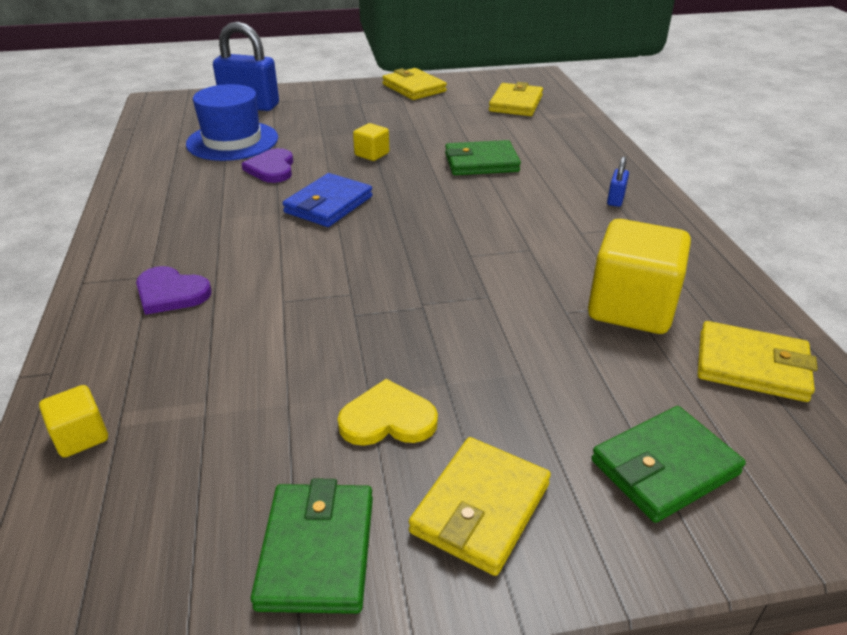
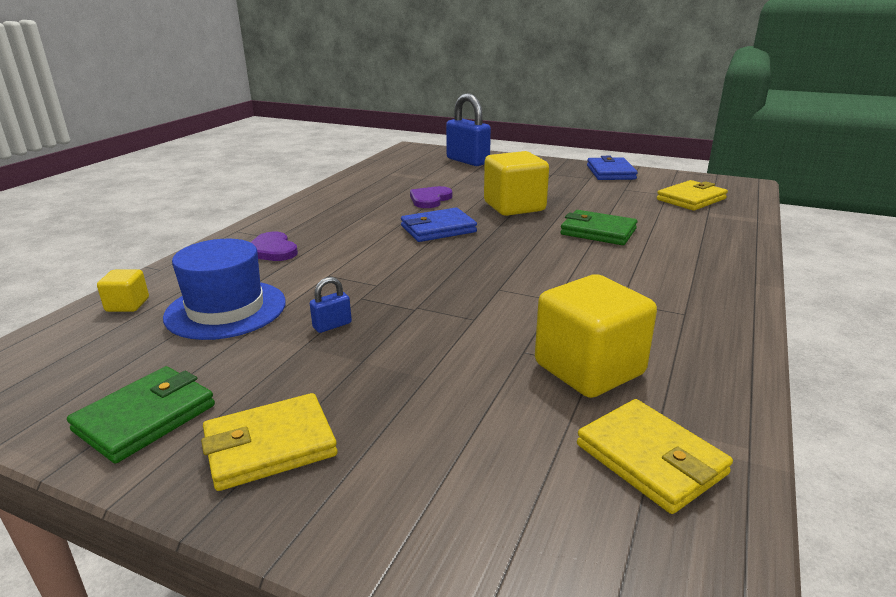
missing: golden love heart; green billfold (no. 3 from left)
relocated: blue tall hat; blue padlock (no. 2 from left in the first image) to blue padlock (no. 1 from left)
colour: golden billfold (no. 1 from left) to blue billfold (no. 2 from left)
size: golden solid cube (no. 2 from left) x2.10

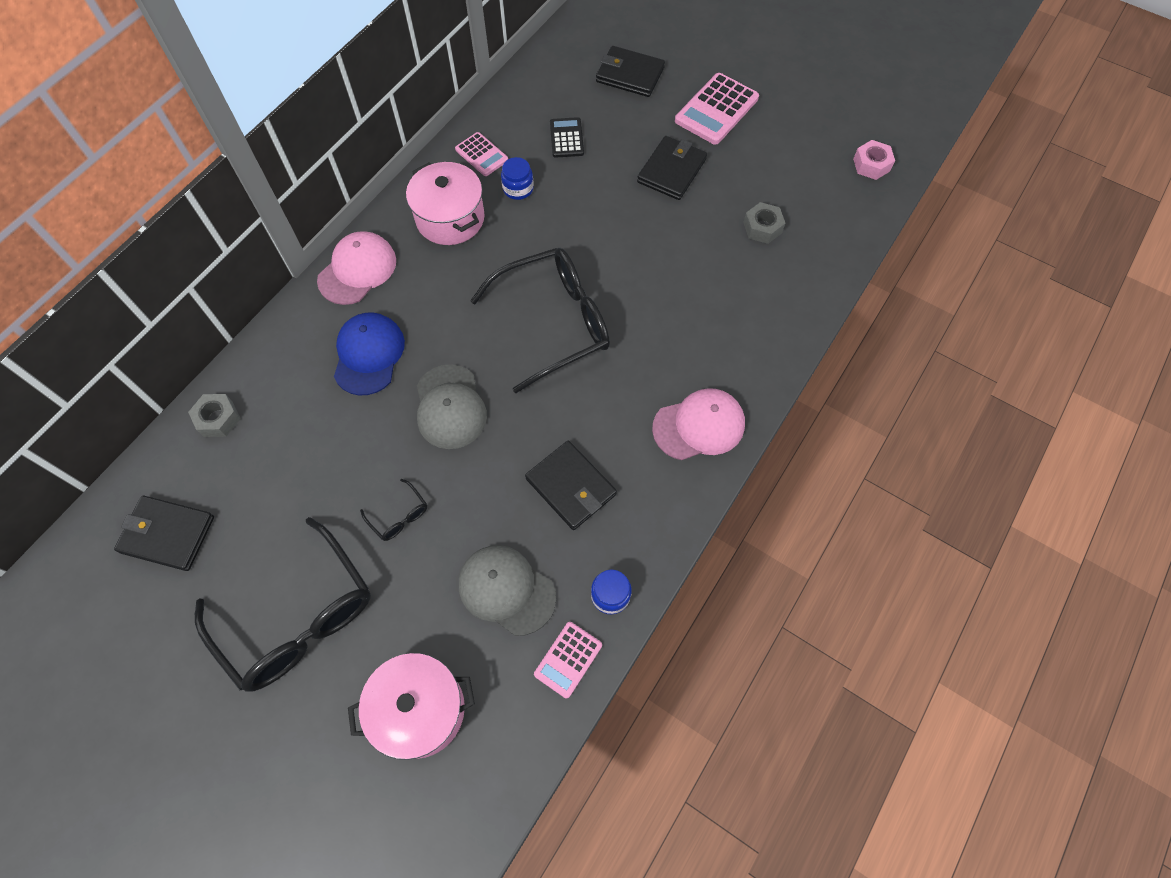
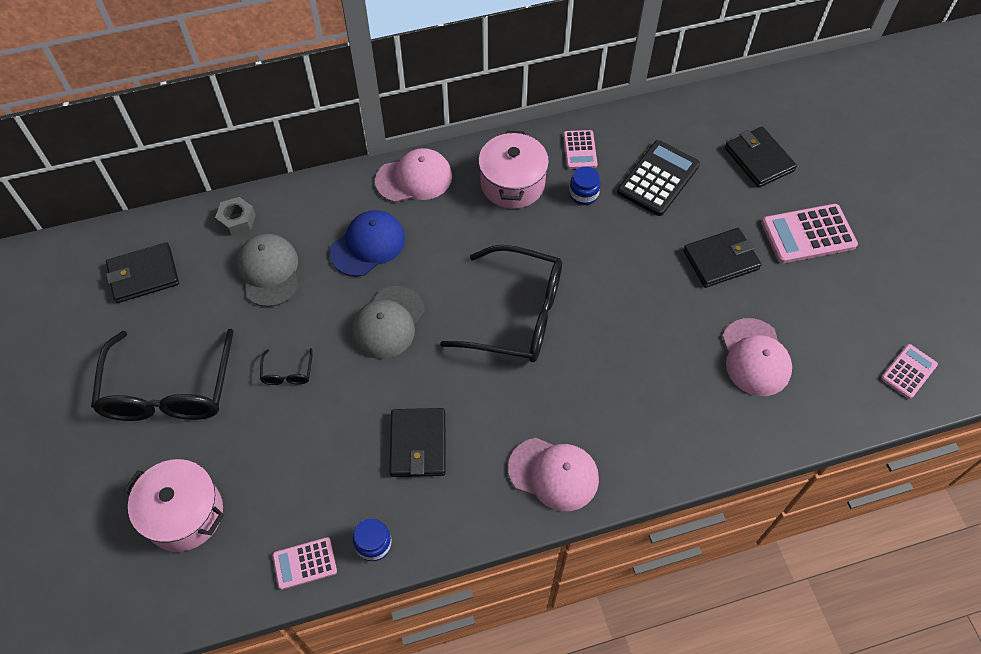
relocated: grey baseball cap (no. 2 from left in the first image) to grey baseball cap (no. 1 from left)
exchanged: grey nut (no. 2 from left) to pink baseball cap (no. 3 from left); pink nut to pink adding machine (no. 4 from left)
spun: black billfold (no. 1 from left) 75 degrees counterclockwise
size: black adding machine x1.69

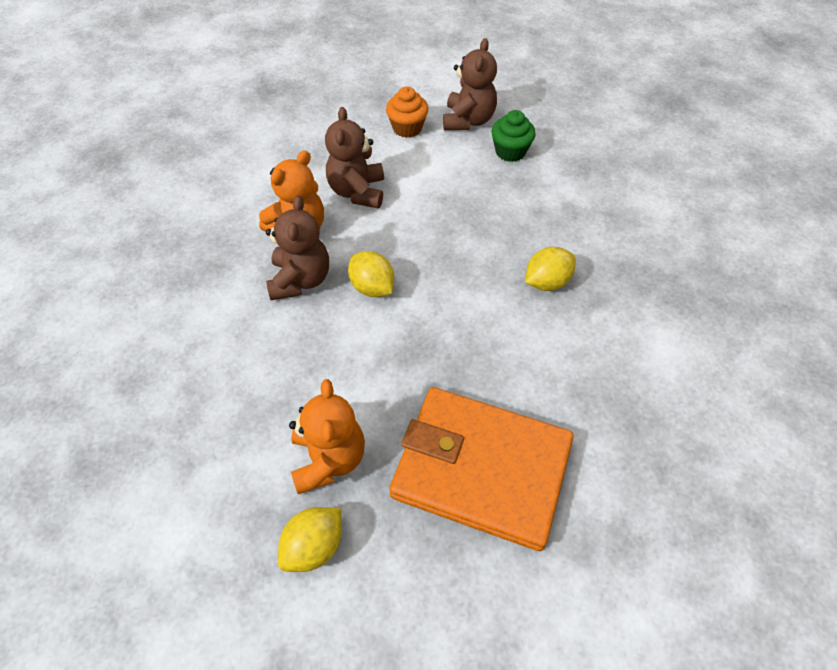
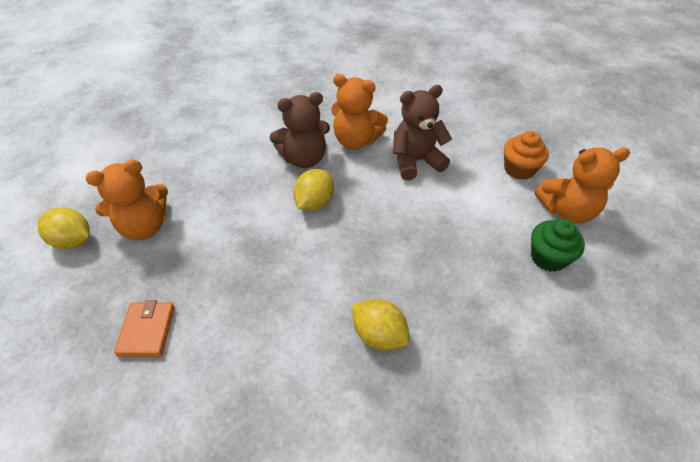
colour: russet teddy (no. 3 from left) to orange-coloured teddy (no. 3 from left)
size: orange-coloured billfold x0.40

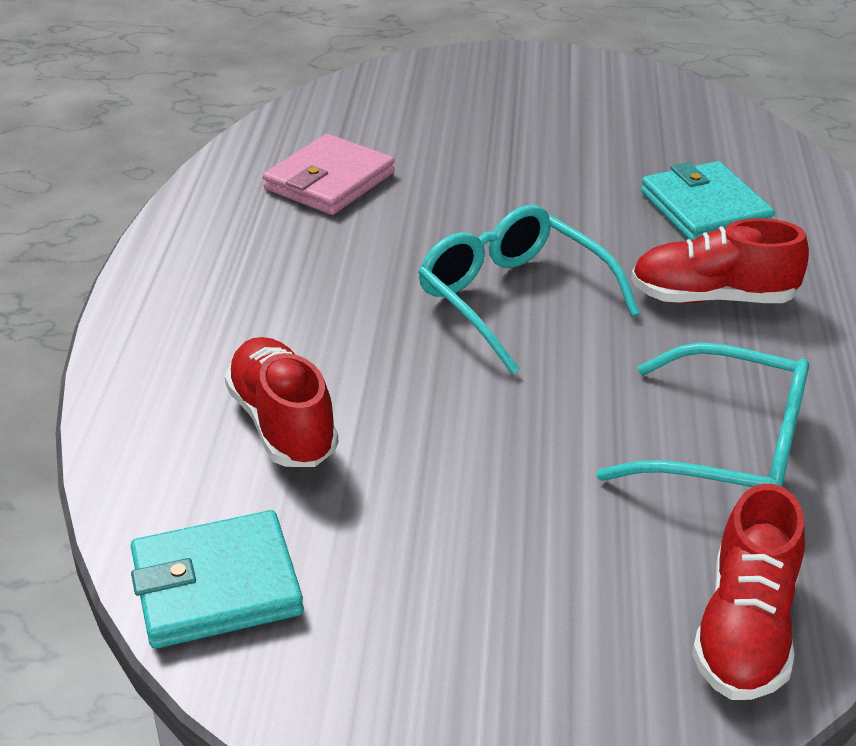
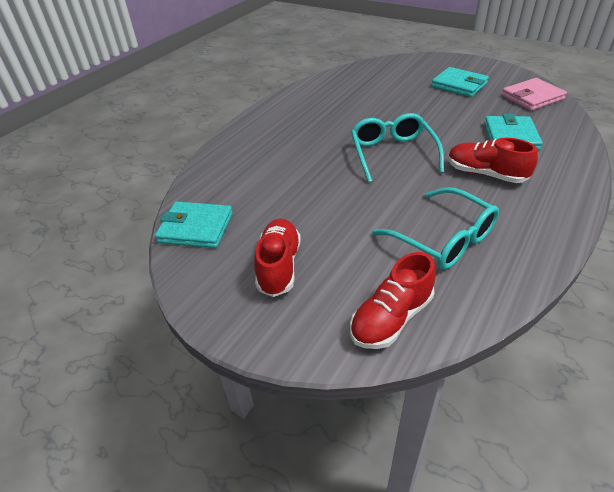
appeared: teal billfold (no. 2 from left)
relocated: scarlet sneaker (no. 1 from left); pink billfold

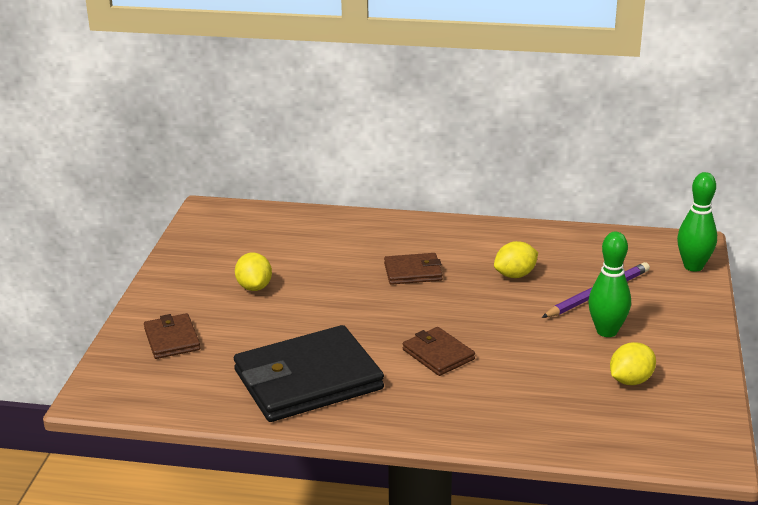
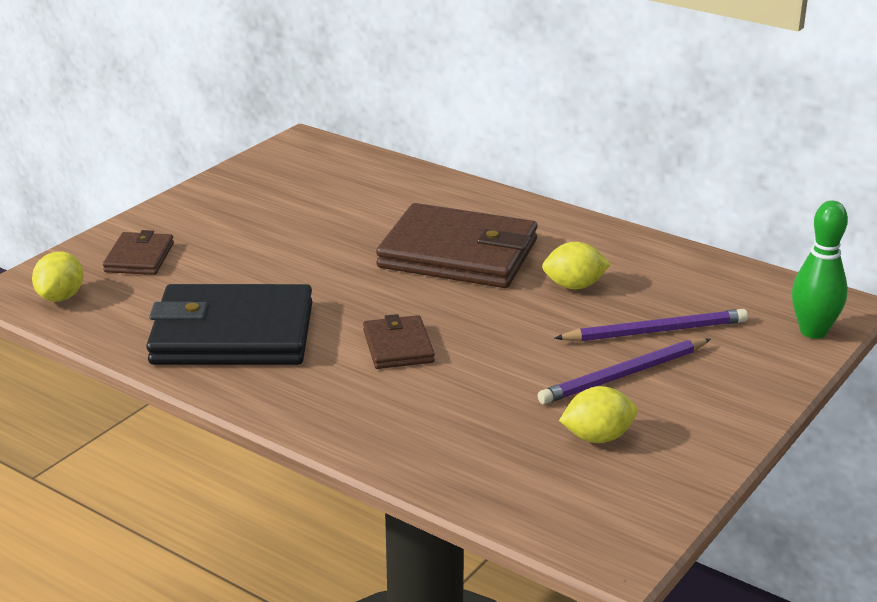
relocated: golden citrus fruit (no. 1 from left)
exchanged: green bowling pin (no. 1 from left) to purple wooden pencil (no. 1 from left)
size: russet billfold (no. 2 from left in the first image) x2.03

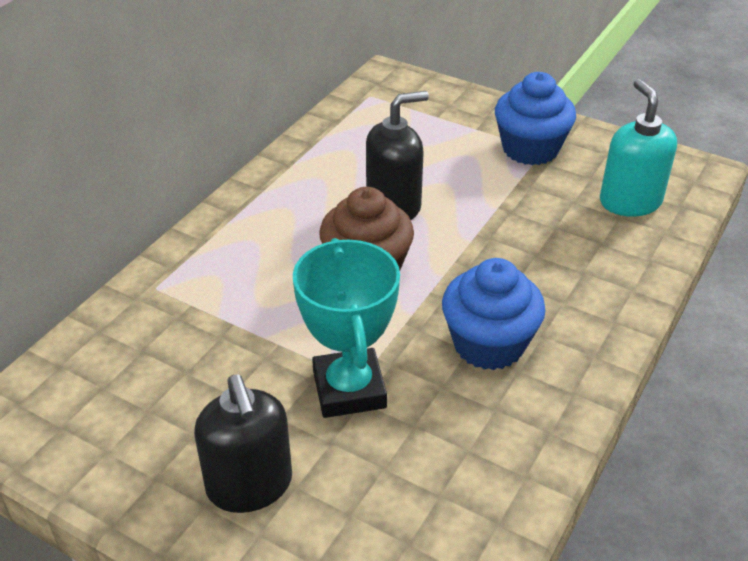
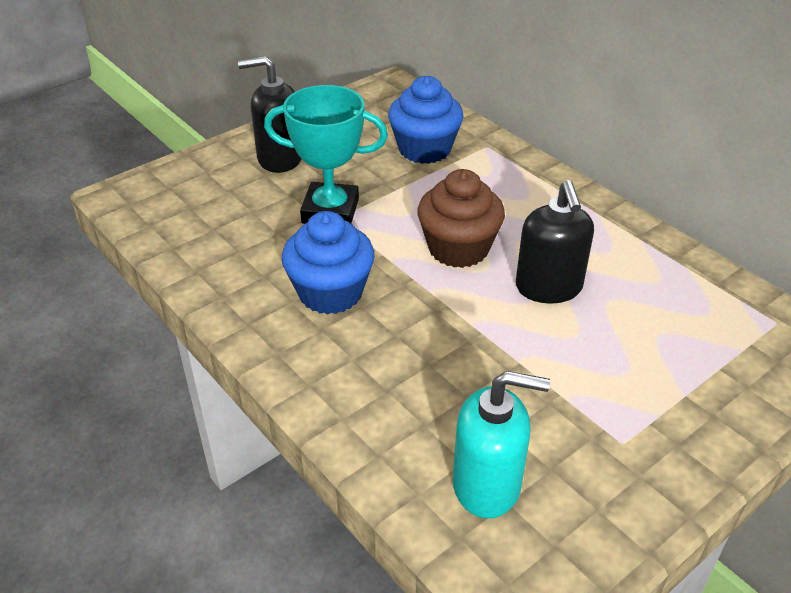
relocated: blue fairy cake (no. 2 from left)

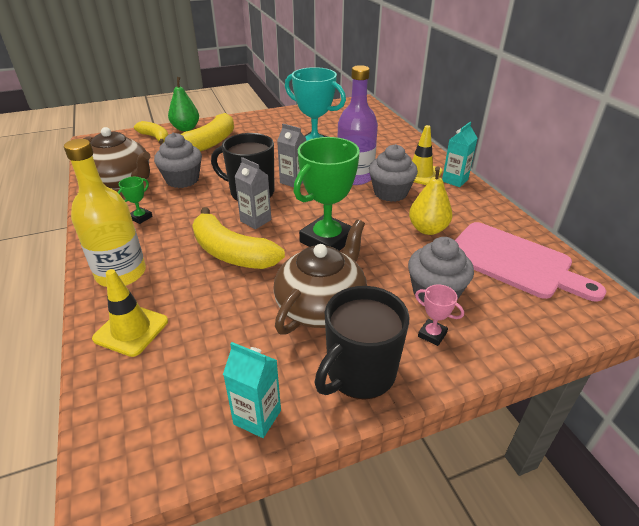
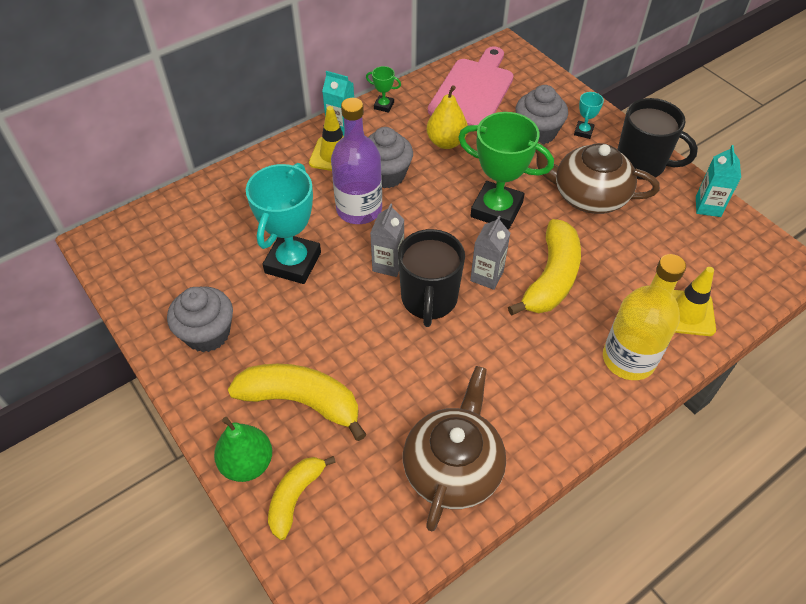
relocated: green trophy (no. 1 from left); grey fairy cake (no. 1 from left)
colour: pink trophy to teal trophy (no. 2 from left)

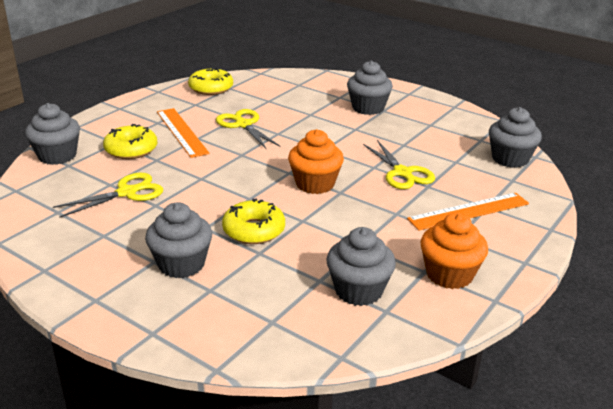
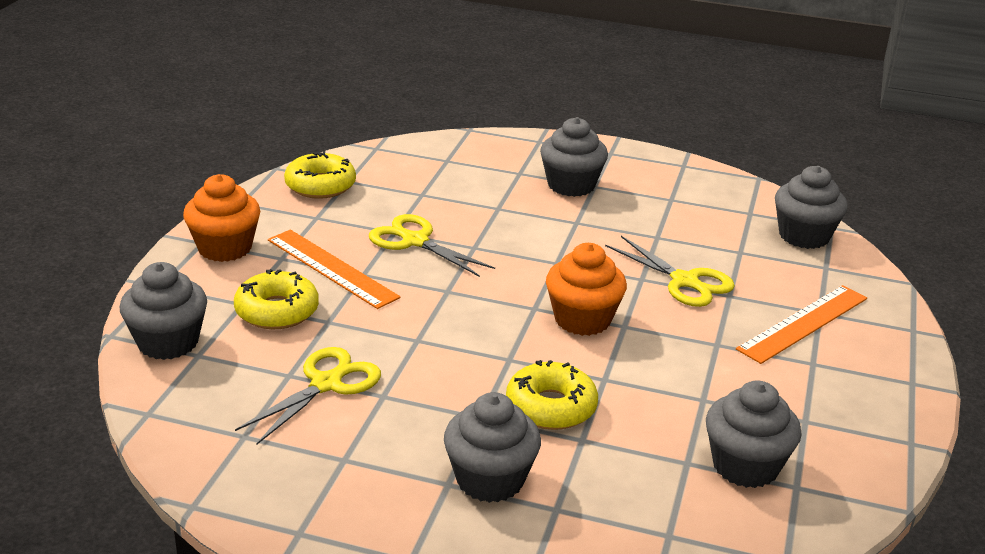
relocated: orange-coloured fairy cake (no. 2 from left in the first image) to orange-coloured fairy cake (no. 1 from left)

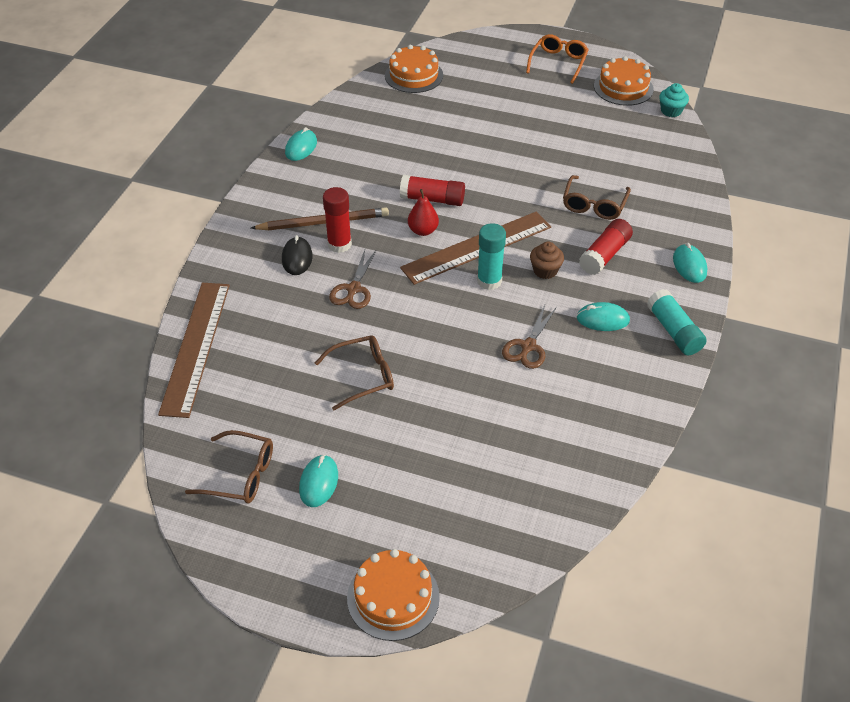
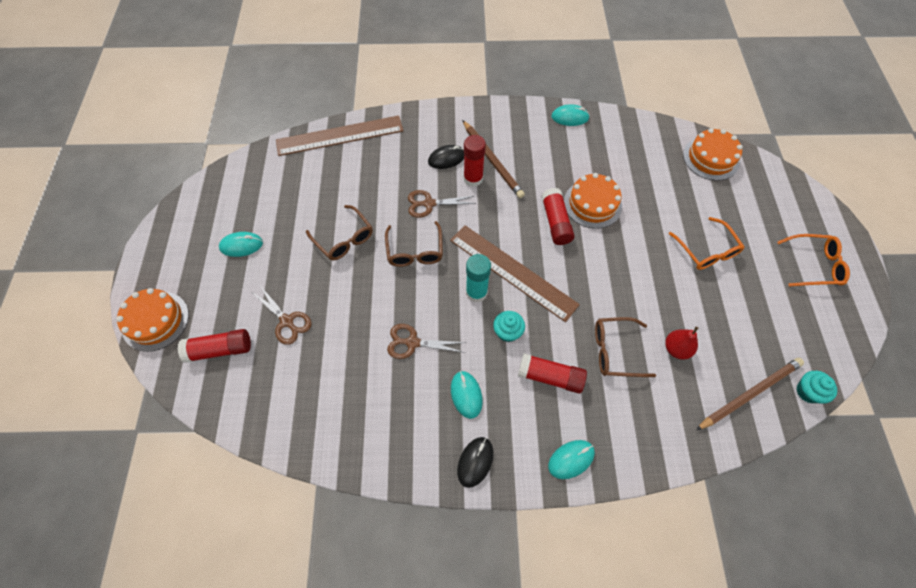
appeared: scarlet stick of glue (no. 1 from left); russet scissors (no. 1 from left); orange-coloured glasses (no. 1 from left); russet wooden pencil (no. 2 from left)
relocated: russet glasses (no. 1 from left in the first image) to russet glasses (no. 2 from left); scarlet pear fruit; orange-coloured layer cake (no. 3 from left in the first image) to orange-coloured layer cake (no. 2 from left)
exchanged: teal stick of glue (no. 2 from left) to black PC mouse (no. 2 from left)
colour: russet fairy cake to teal fairy cake (no. 1 from left)

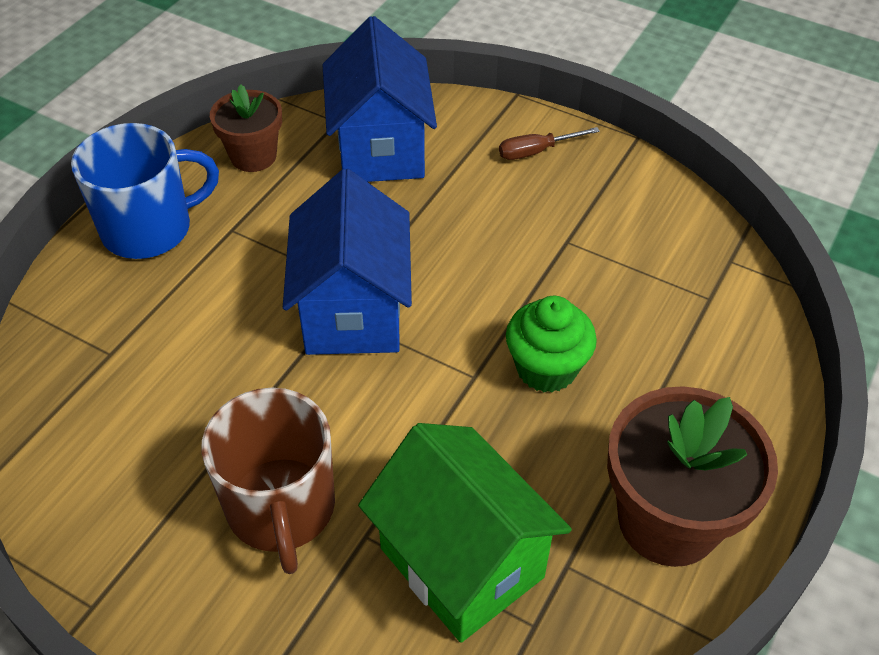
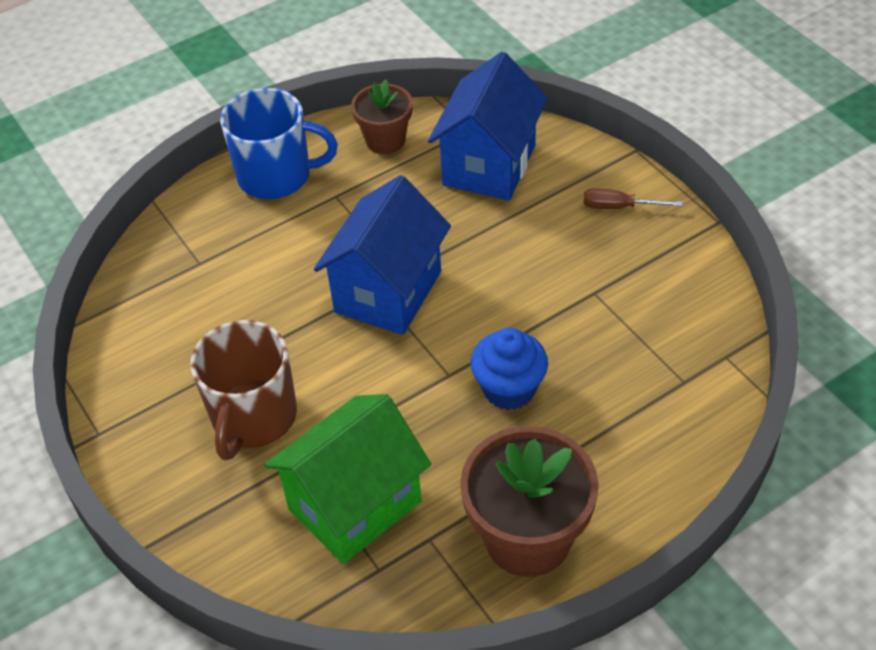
colour: green fairy cake to blue fairy cake
spun: green house 60 degrees clockwise

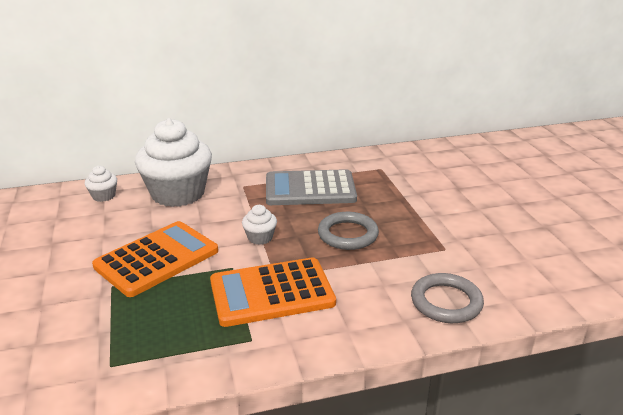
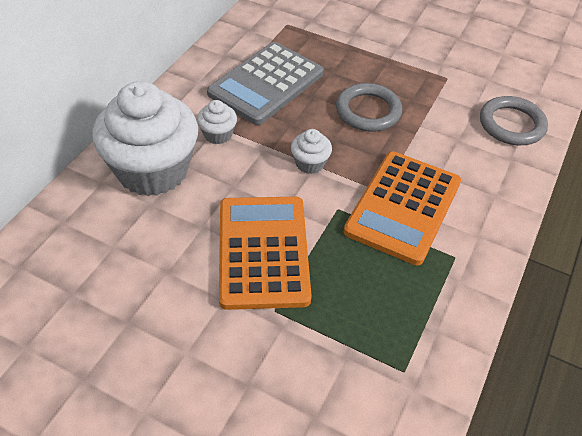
relocated: pure white fairy cake (no. 1 from left in the first image) to pure white fairy cake (no. 2 from left)

